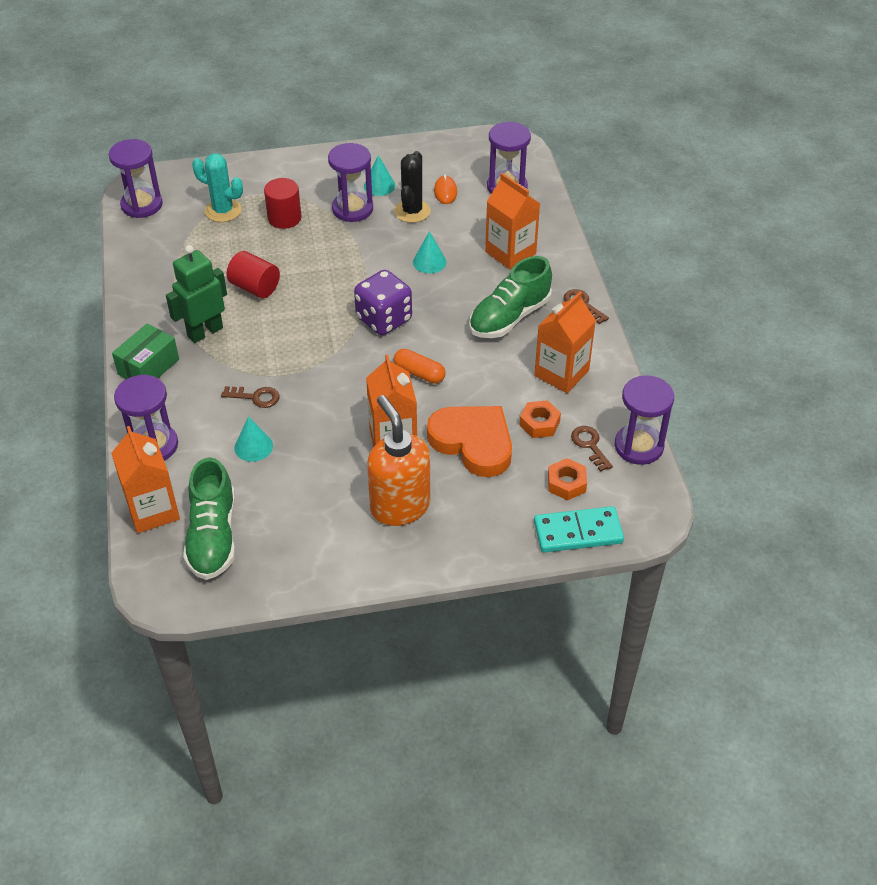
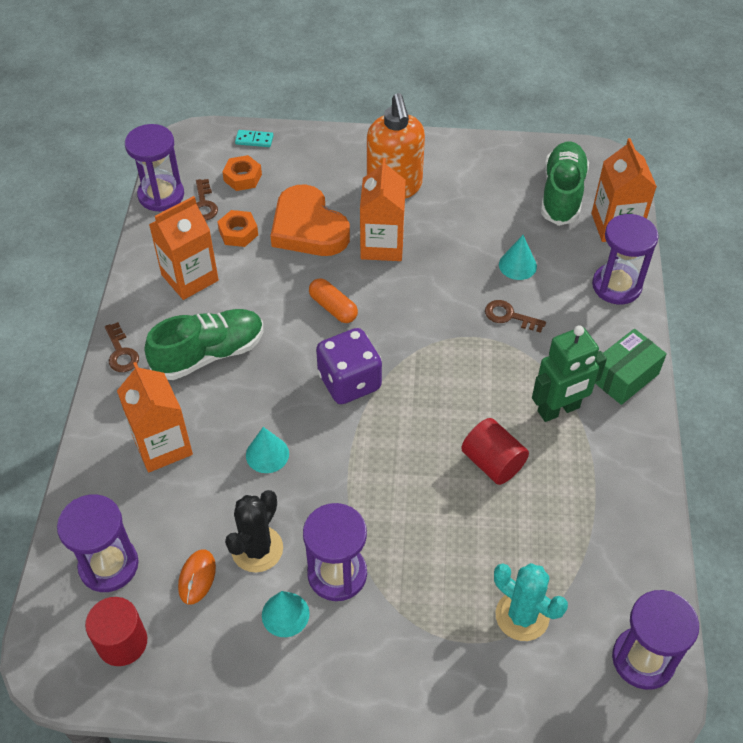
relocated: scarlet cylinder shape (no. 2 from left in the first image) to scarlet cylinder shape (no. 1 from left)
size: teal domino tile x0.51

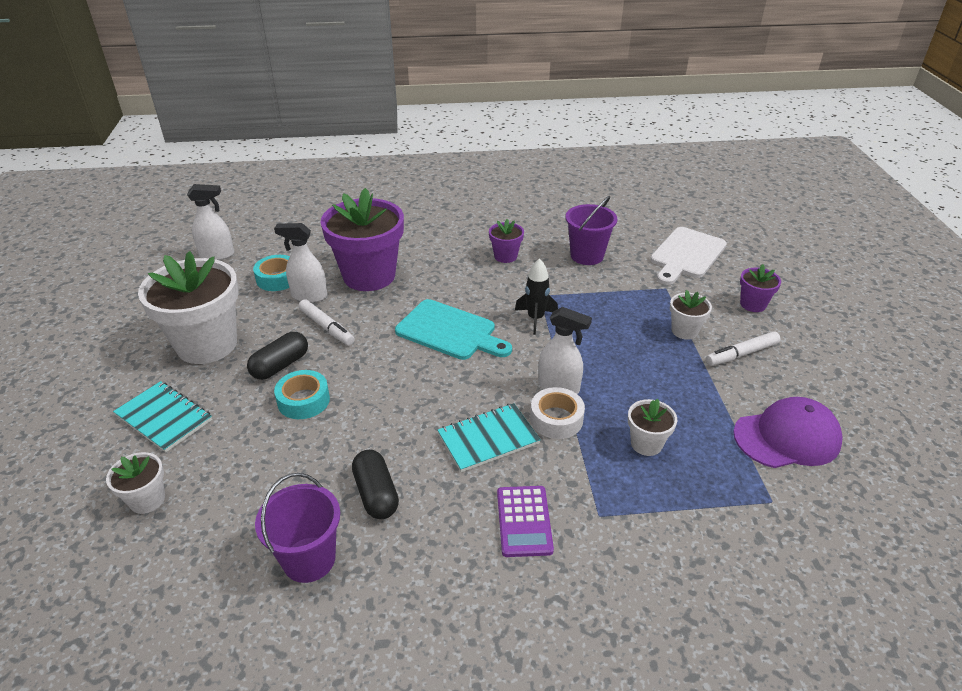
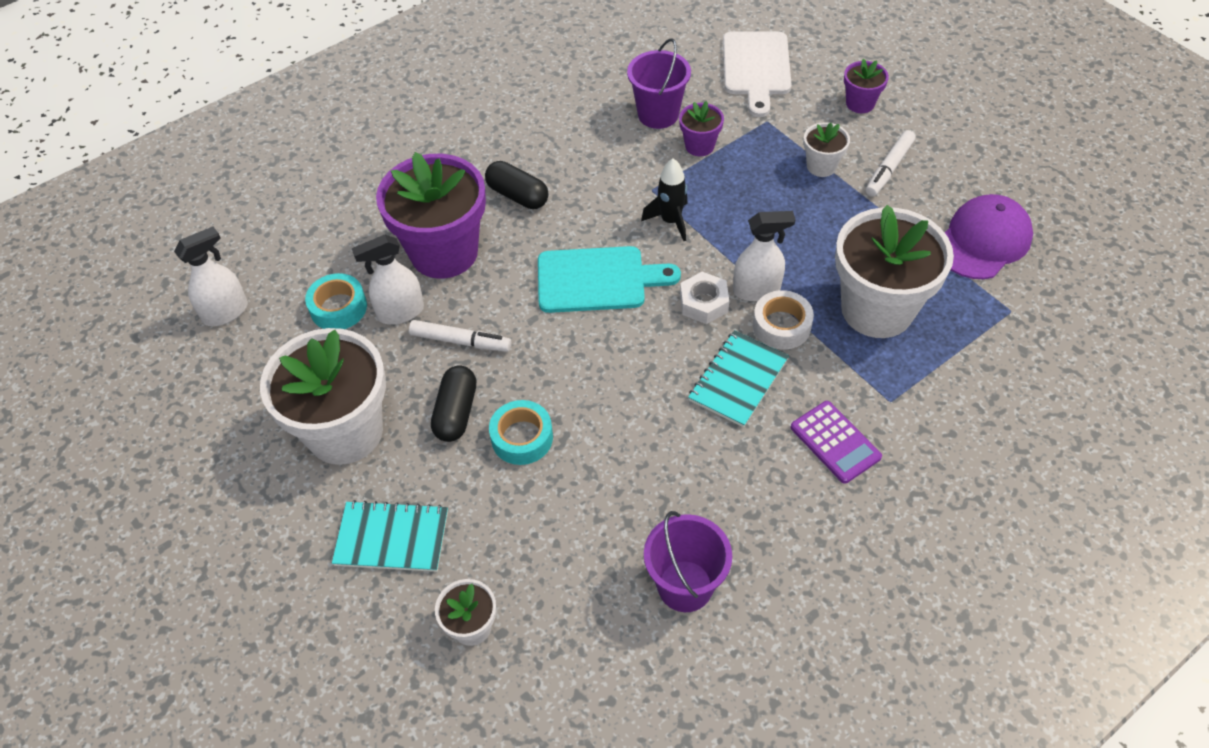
appeared: pure white nut
relocated: black pill (no. 2 from left); purple potted plant (no. 2 from left)
size: pure white potted plant (no. 3 from left in the first image) x2.17

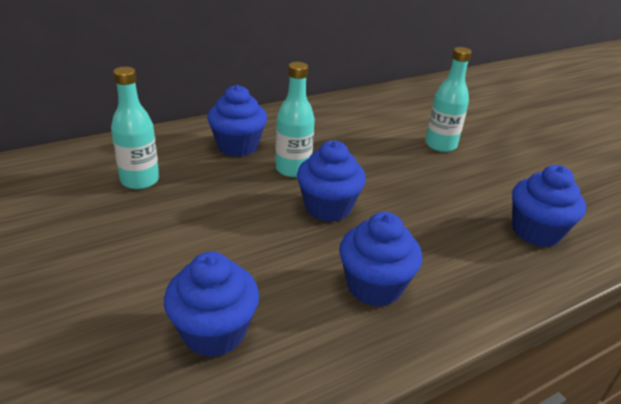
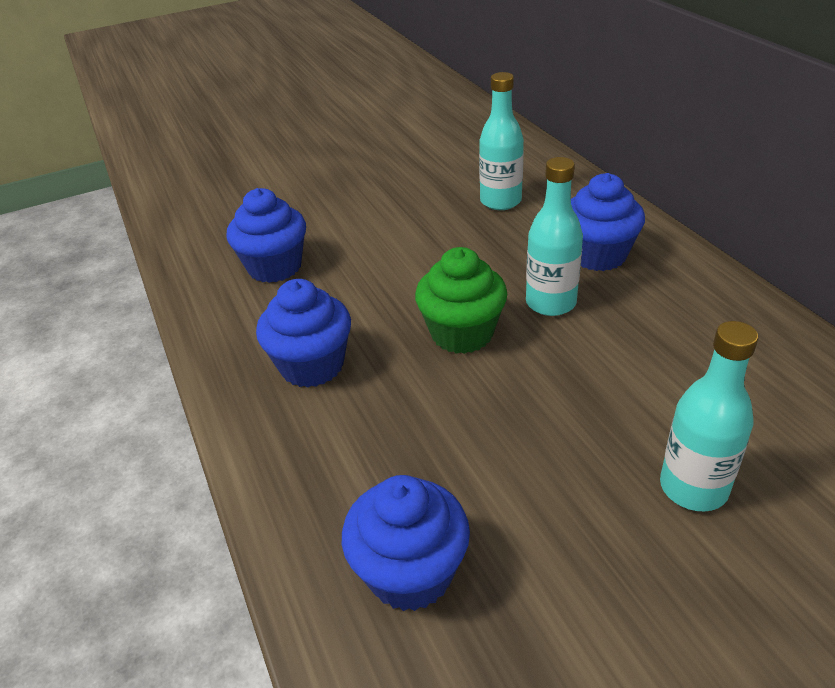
colour: blue fairy cake (no. 3 from left) to green fairy cake

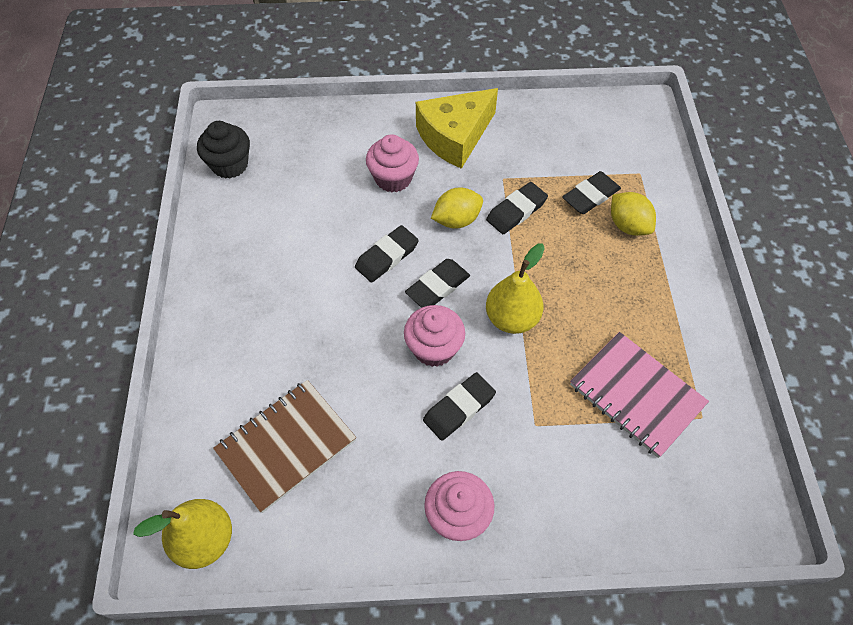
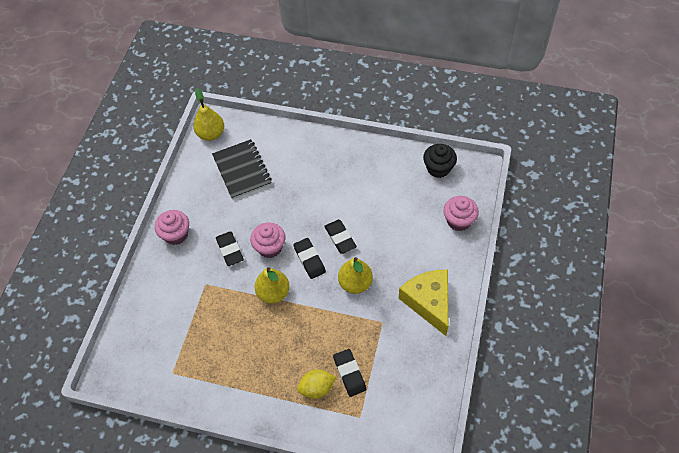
missing: black eraser (no. 4 from left); pink notepad
relocated: pink fairy cake (no. 1 from left in the first image) to pink fairy cake (no. 3 from left)
exchanged: golden citrus fruit (no. 1 from left) to golden pear fruit (no. 3 from left)
colour: russet notepad to black notepad

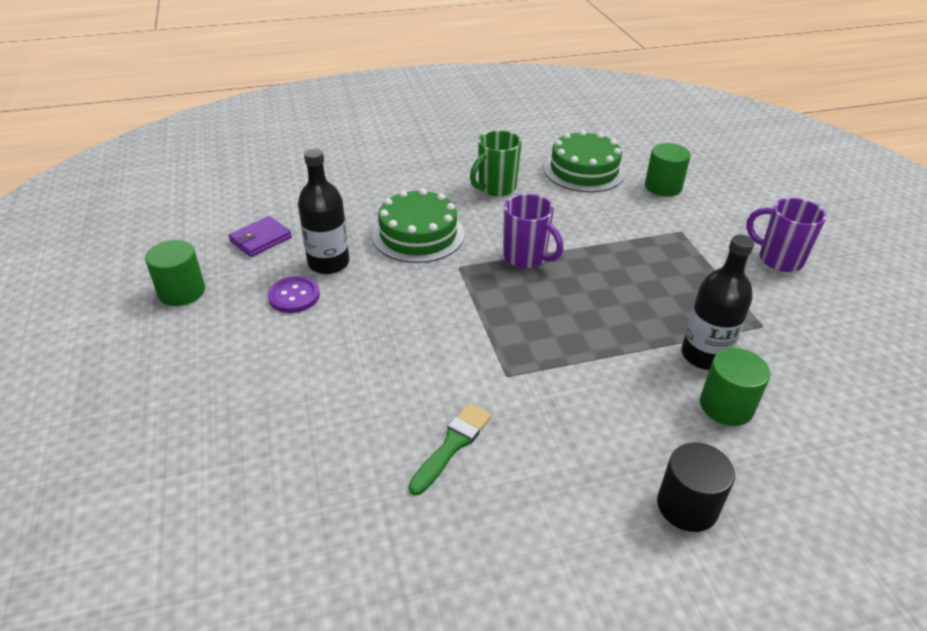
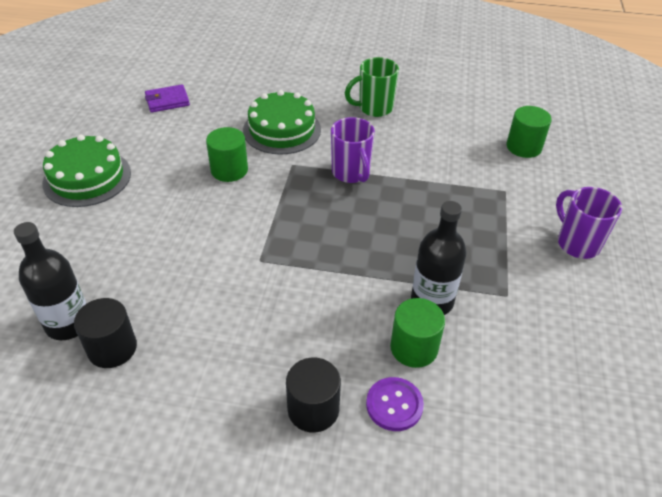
missing: green brush
appeared: black cylinder shape (no. 1 from left)
relocated: green cylinder shape (no. 1 from left); purple sewing button; black bottle (no. 1 from left); green layer cake (no. 2 from left in the first image) to green layer cake (no. 1 from left)

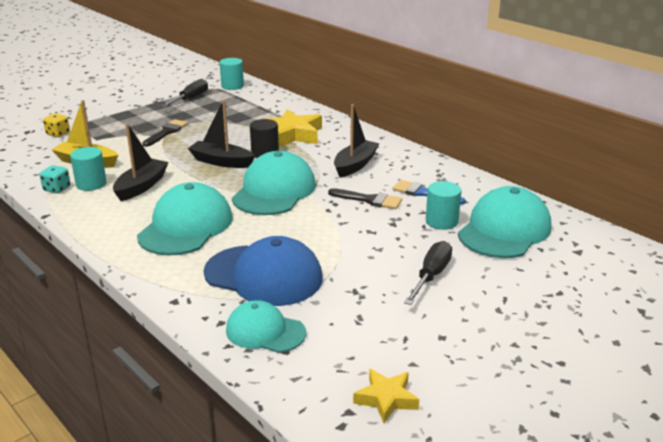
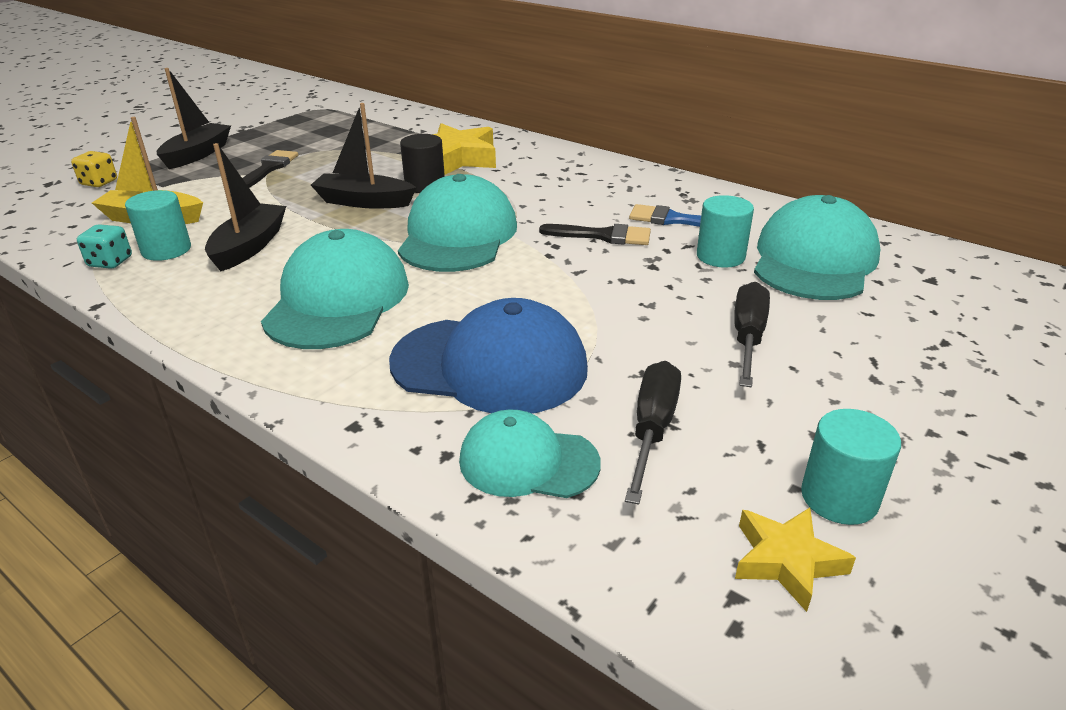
relocated: black flat screwdriver (no. 1 from left); teal cylinder shape (no. 2 from left in the first image) to teal cylinder shape (no. 3 from left); black boat (no. 3 from left in the first image) to black boat (no. 1 from left)

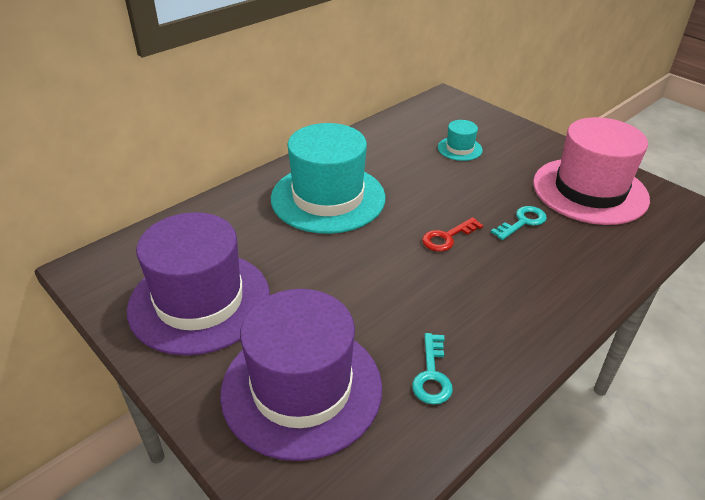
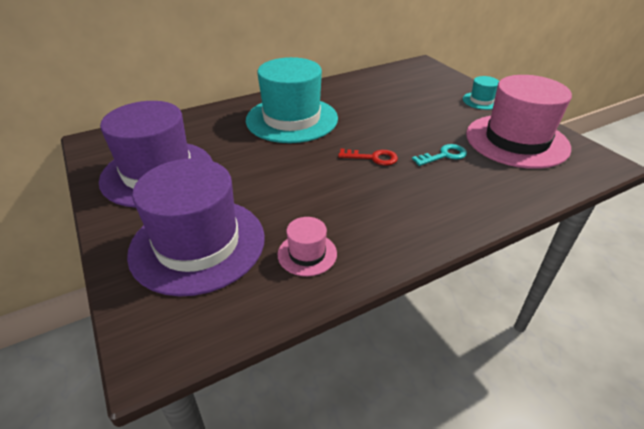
relocated: teal tall hat (no. 2 from left)
exchanged: teal door key (no. 1 from left) to pink tall hat (no. 1 from left)
spun: scarlet door key 150 degrees counterclockwise

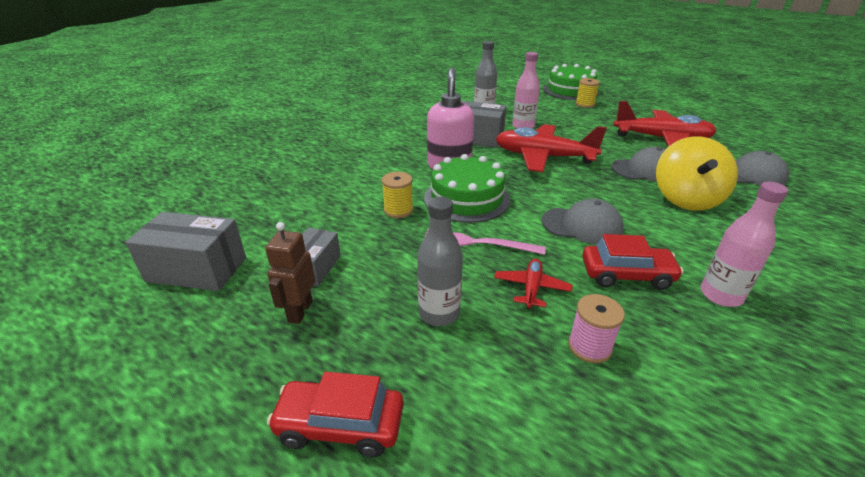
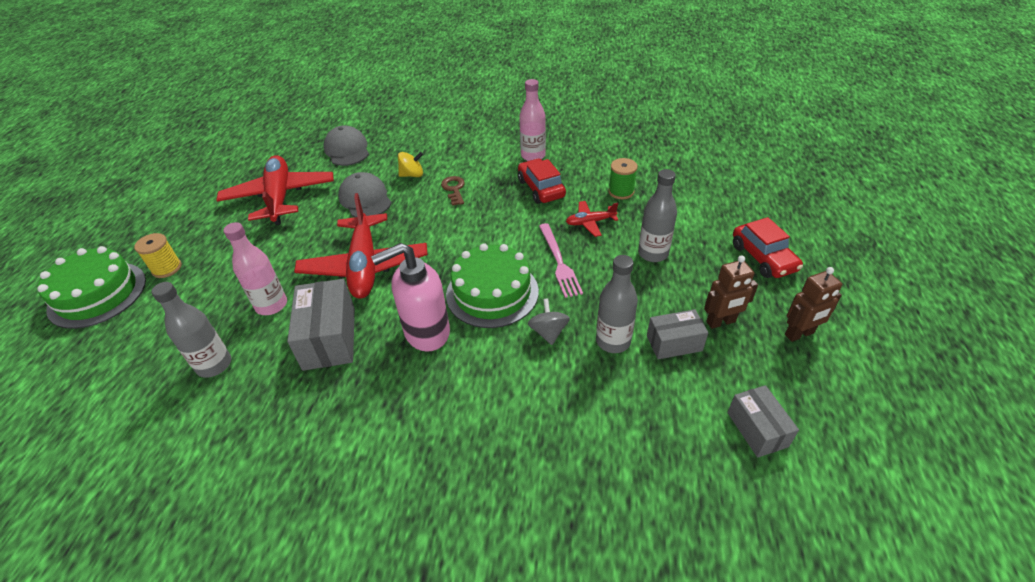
missing: grey baseball cap (no. 1 from left)
appeared: russet door key; grey bottle (no. 2 from left); russet toy robot (no. 2 from left)
exchanged: golden spool (no. 1 from left) to grey spinning top
colour: pink spool to green spool
size: grey parcel (no. 1 from left in the first image) x0.62; golden spinning top x0.50

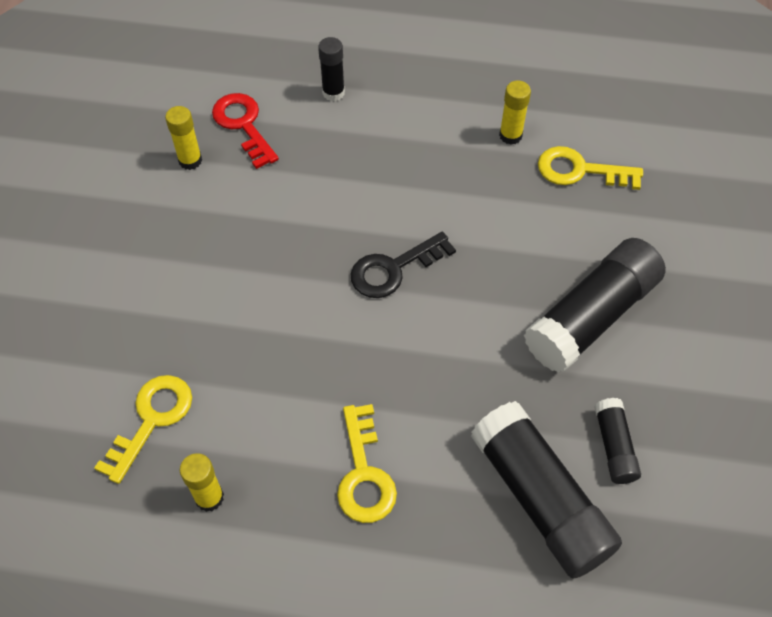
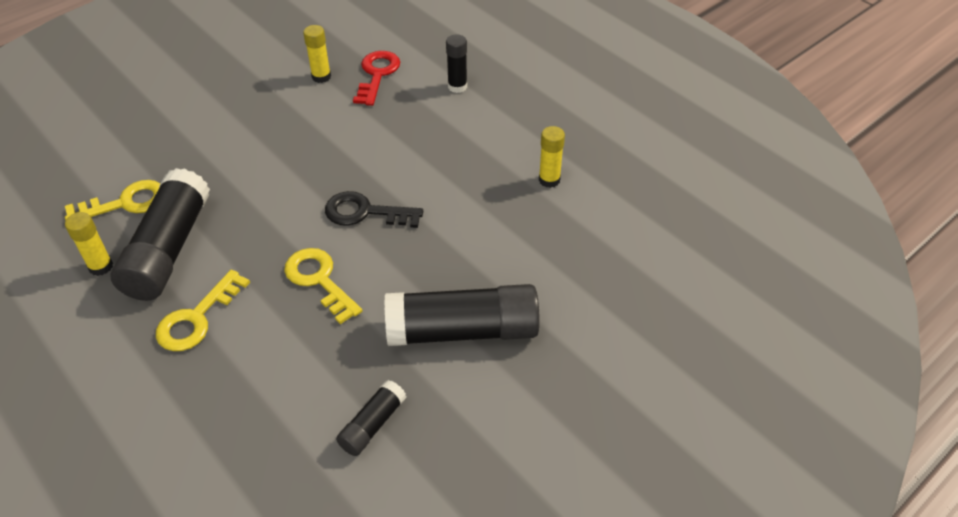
relocated: black stick of glue (no. 2 from left in the first image) to black stick of glue (no. 1 from left); golden door key (no. 3 from left)

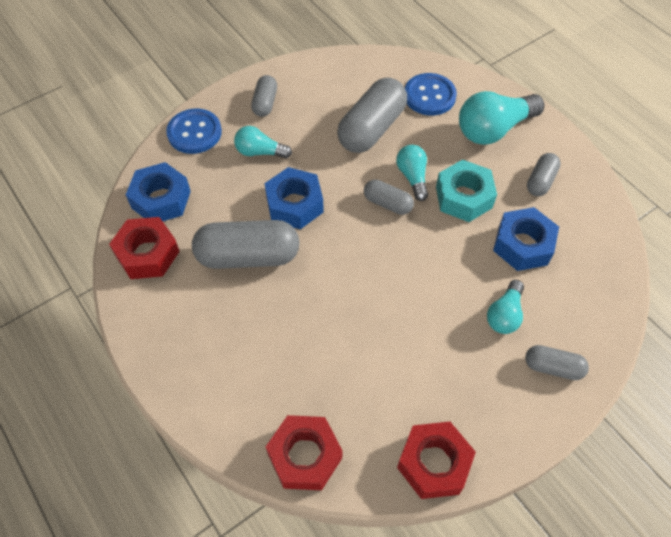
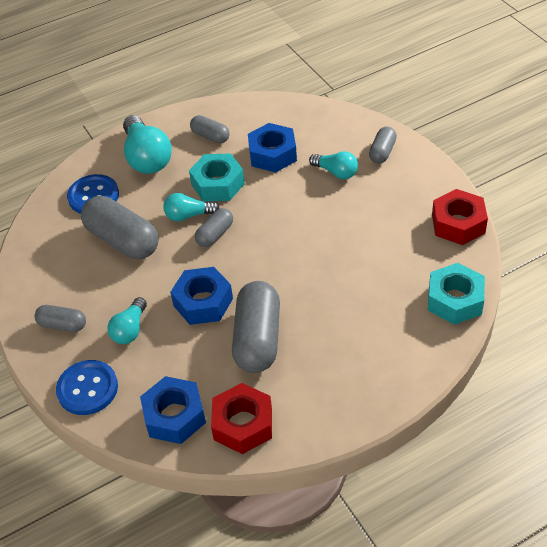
colour: scarlet nut (no. 2 from left) to teal nut (no. 2 from left)

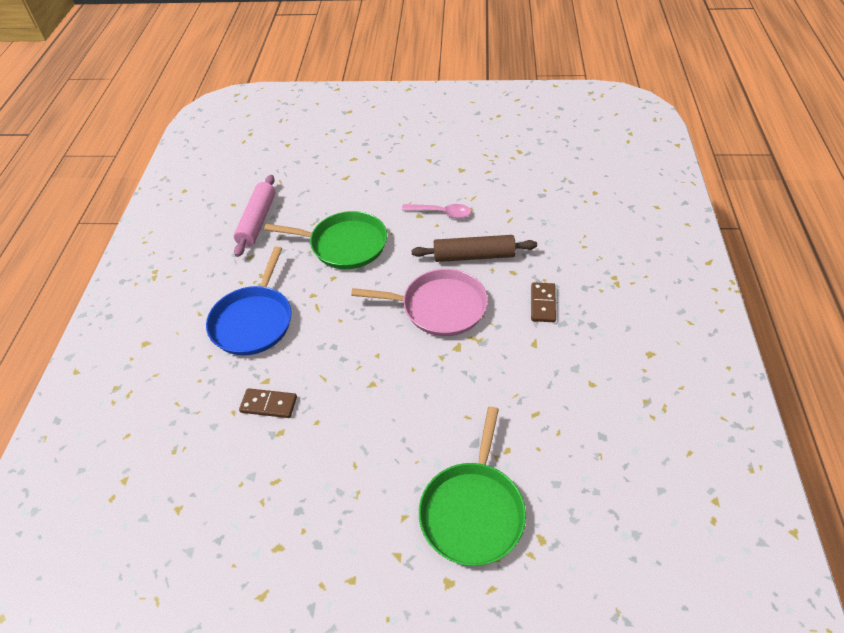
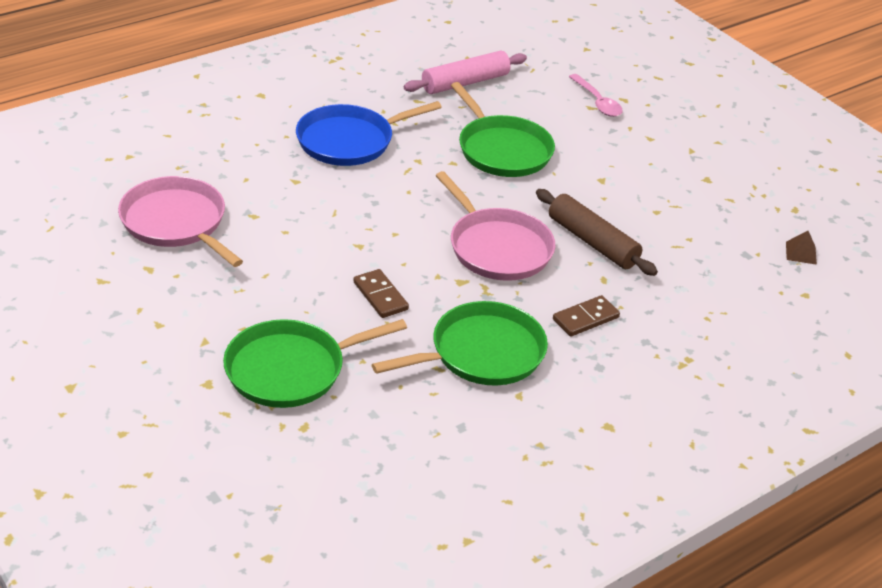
appeared: pink frying pan (no. 1 from left); green frying pan (no. 2 from left); russet pyramid
relocated: russet domino tile (no. 1 from left); pink tablespoon

